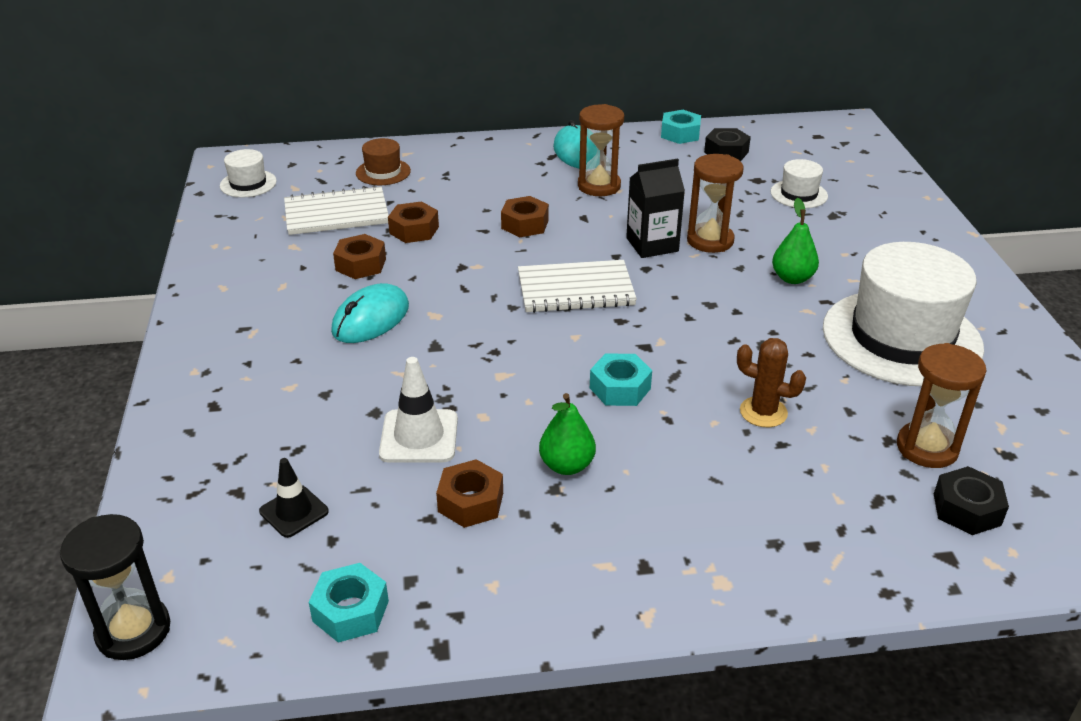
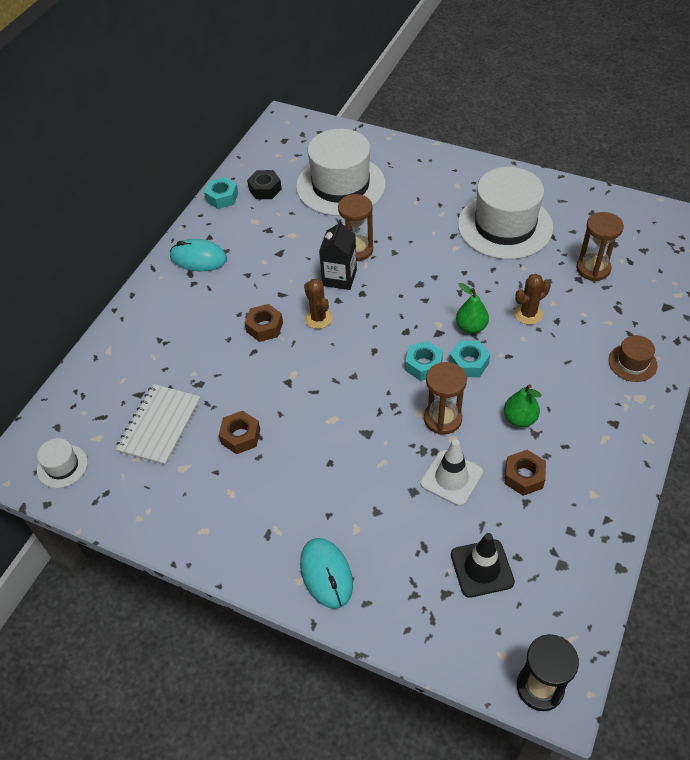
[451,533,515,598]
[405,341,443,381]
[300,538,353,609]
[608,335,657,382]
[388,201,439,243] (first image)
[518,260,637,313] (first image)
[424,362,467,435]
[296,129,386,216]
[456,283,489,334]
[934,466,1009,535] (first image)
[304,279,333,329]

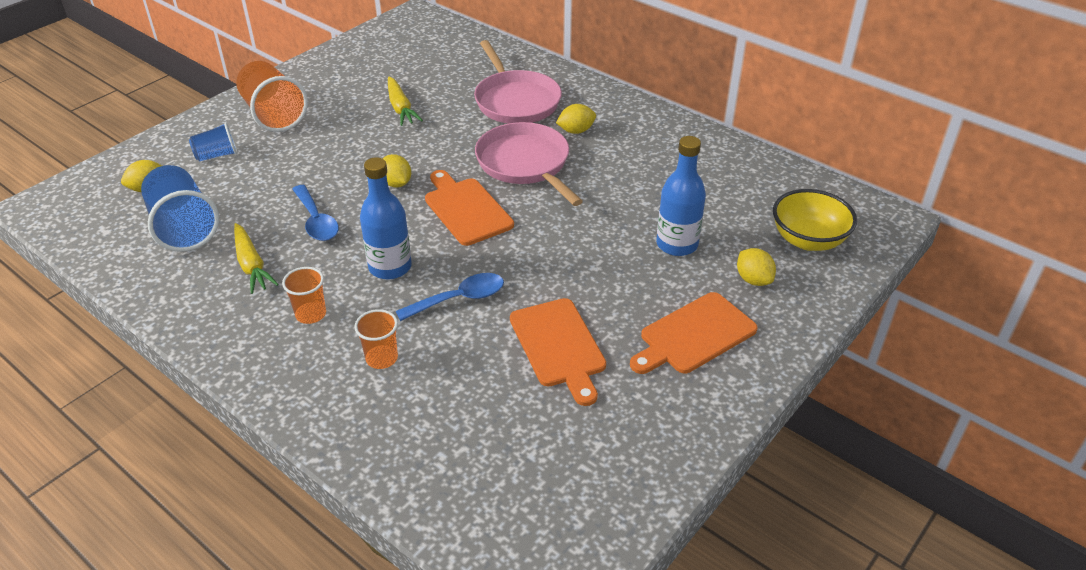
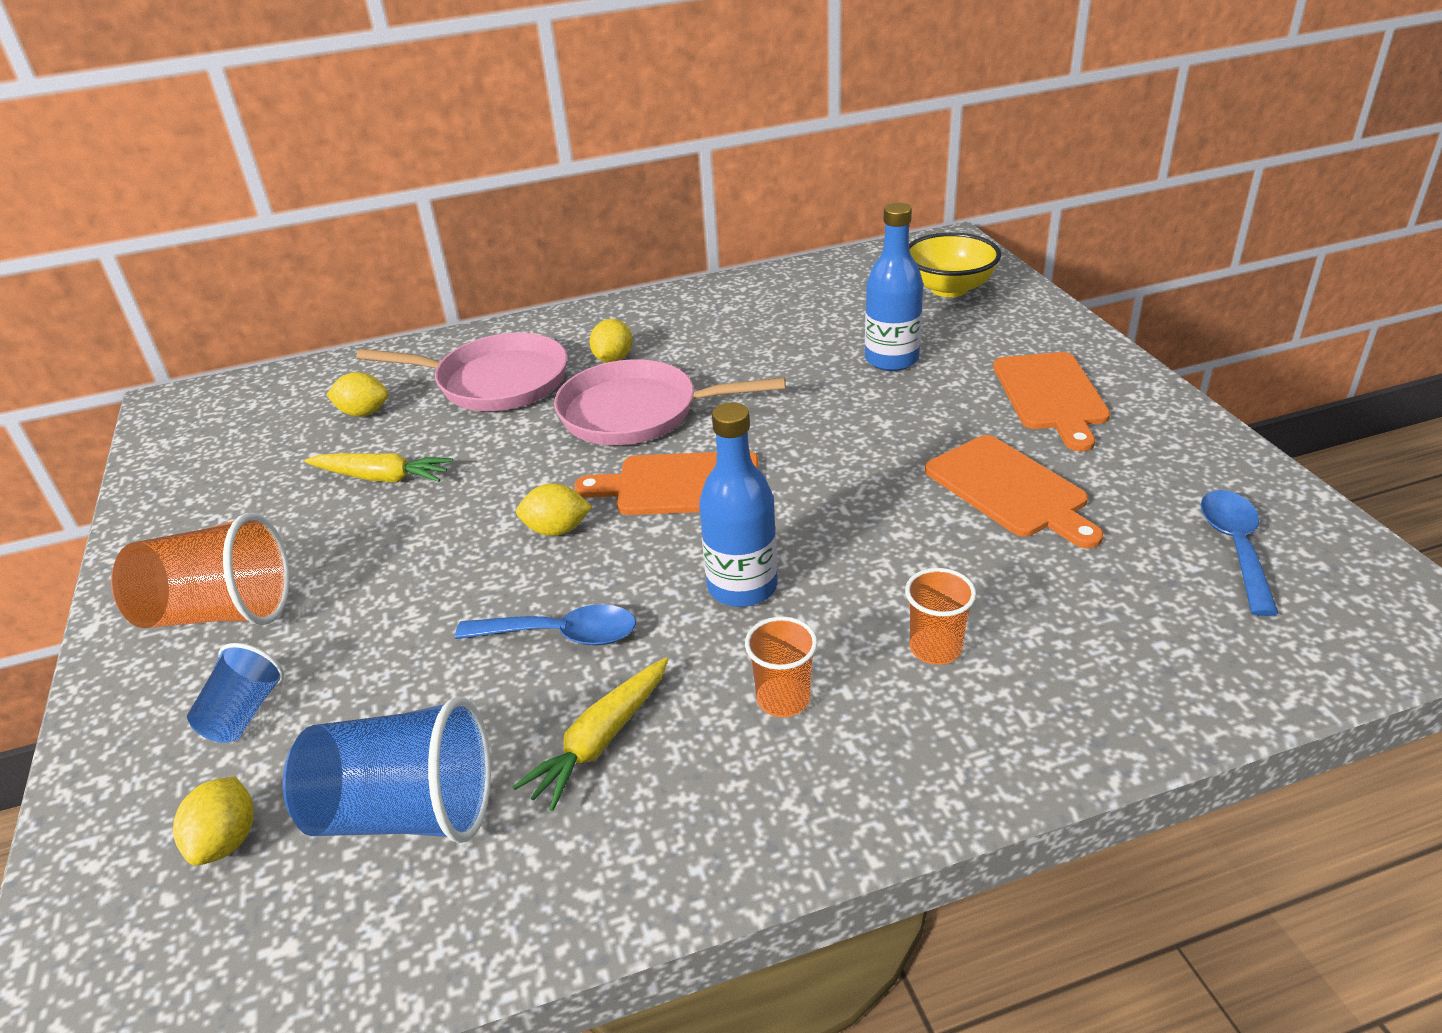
[512,657,668,811]
[1201,490,1279,616]
[925,435,1104,548]
[327,372,388,417]

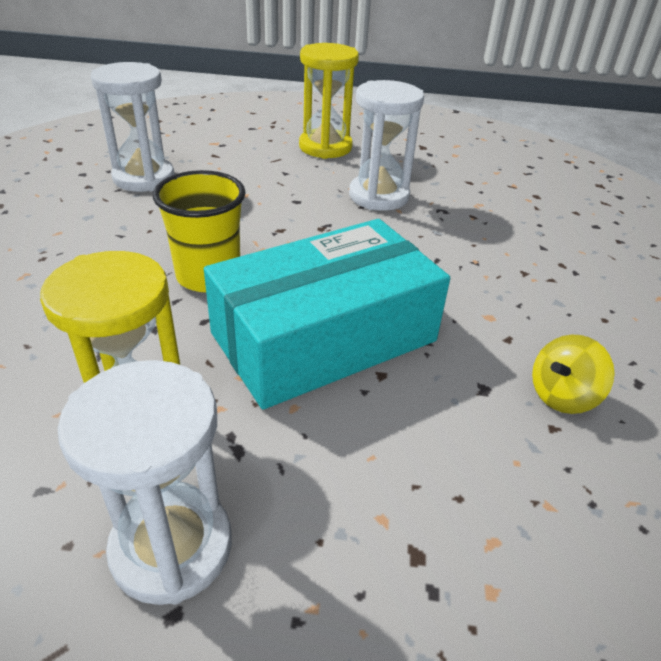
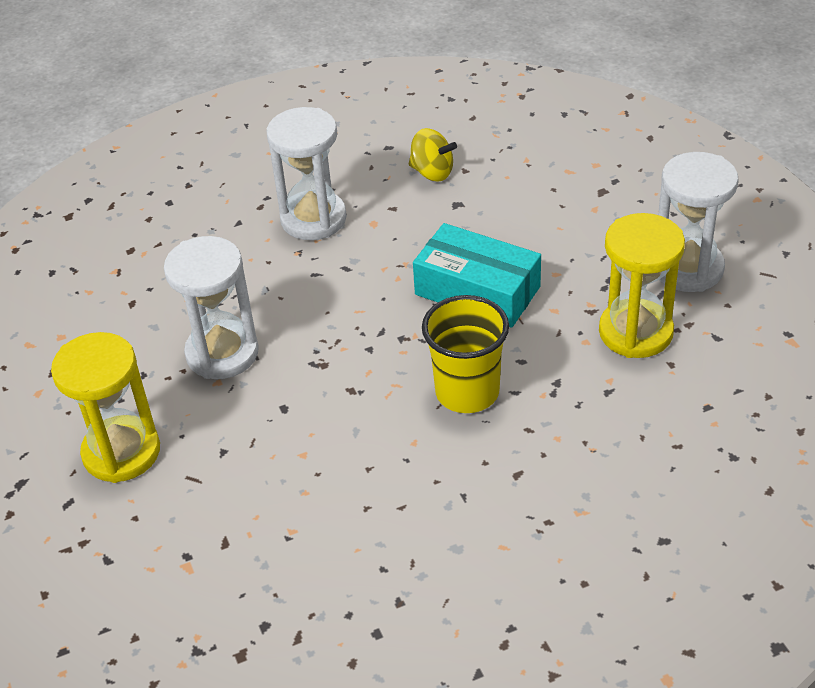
[267,107,347,240]
[413,223,541,328]

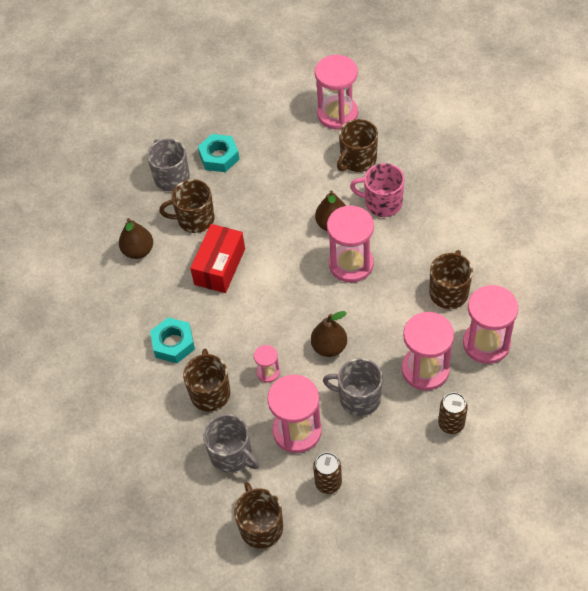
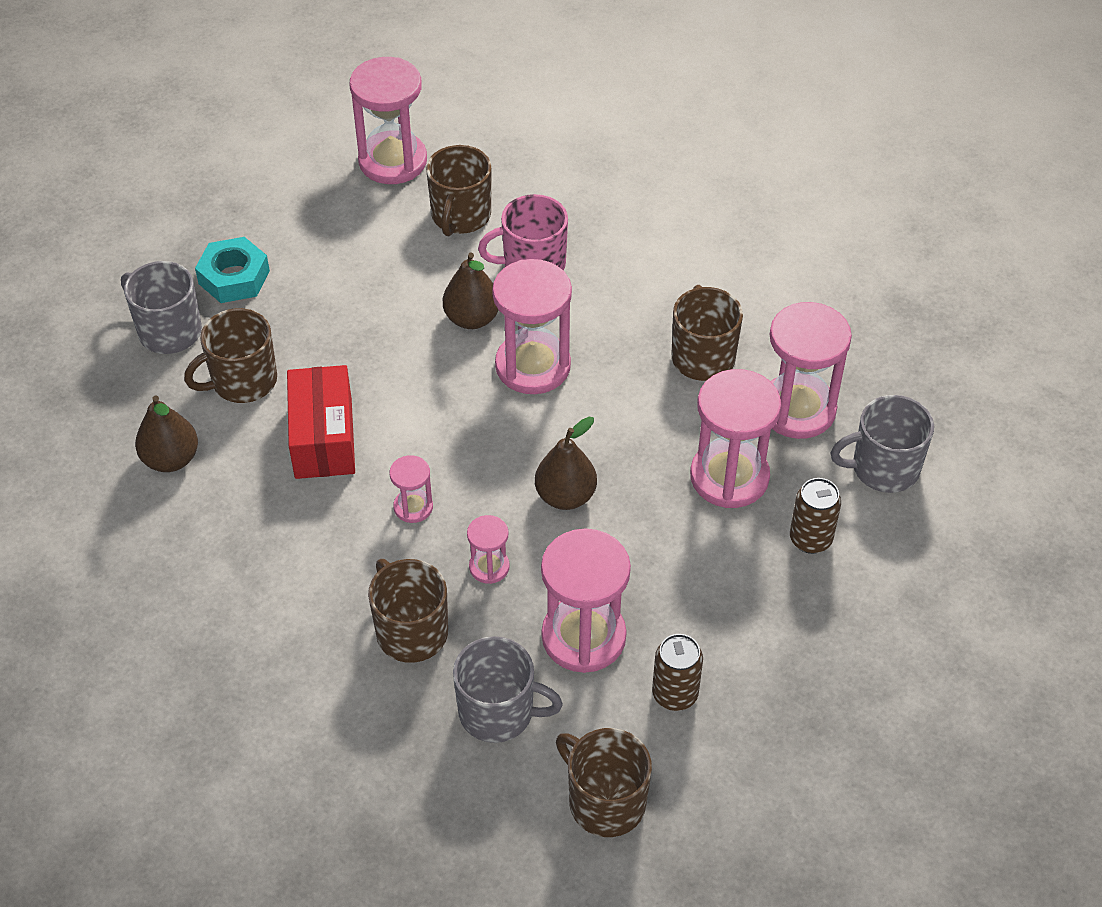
[150,317,195,363] (first image)
[830,395,934,493]
[390,455,433,523]

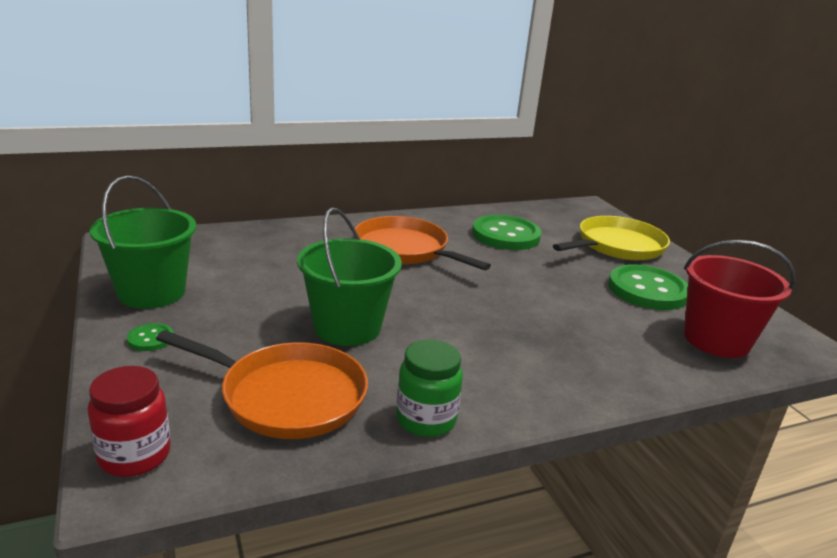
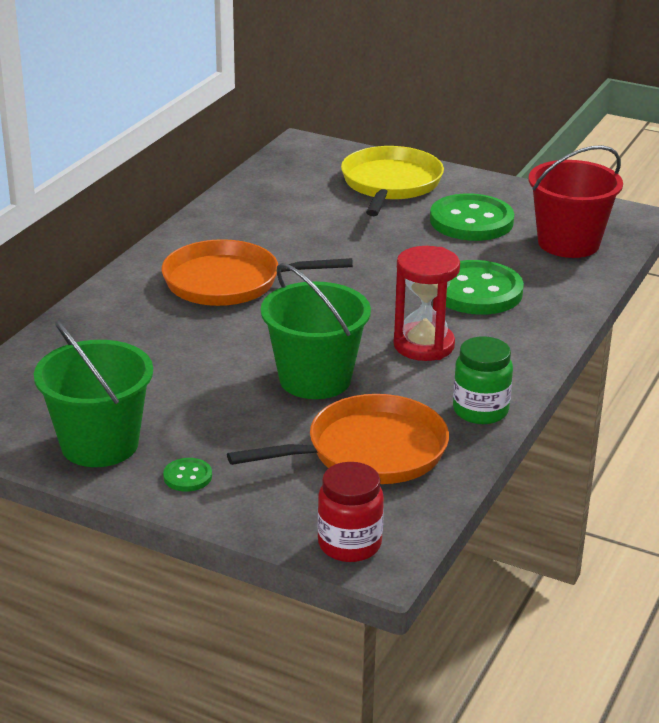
[446,260,524,315]
[393,246,460,361]

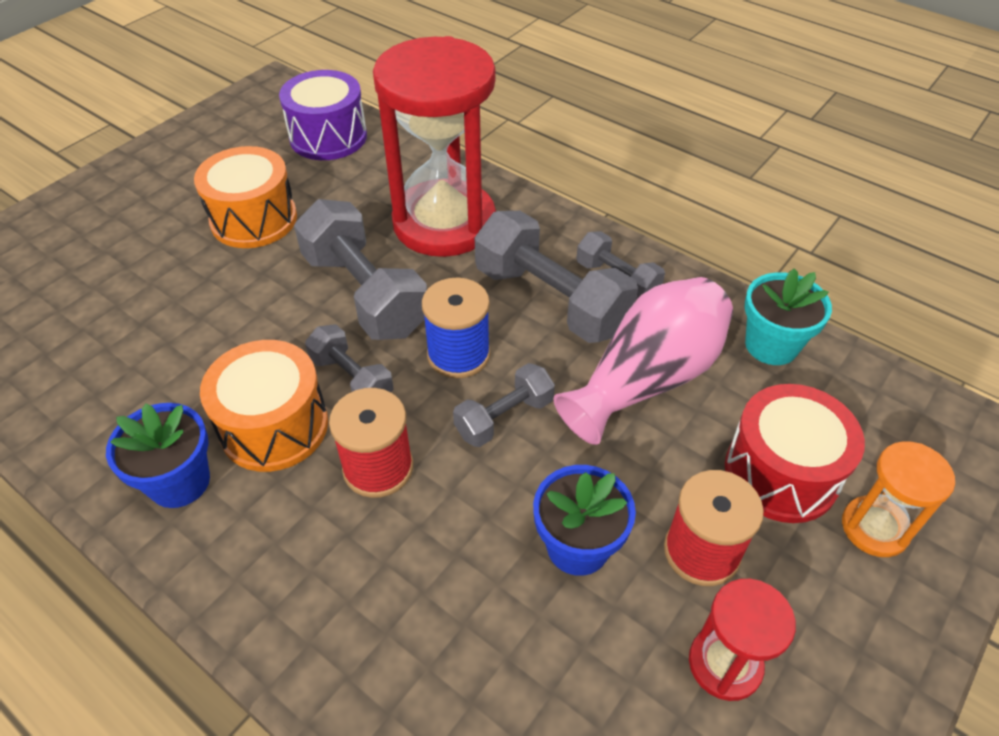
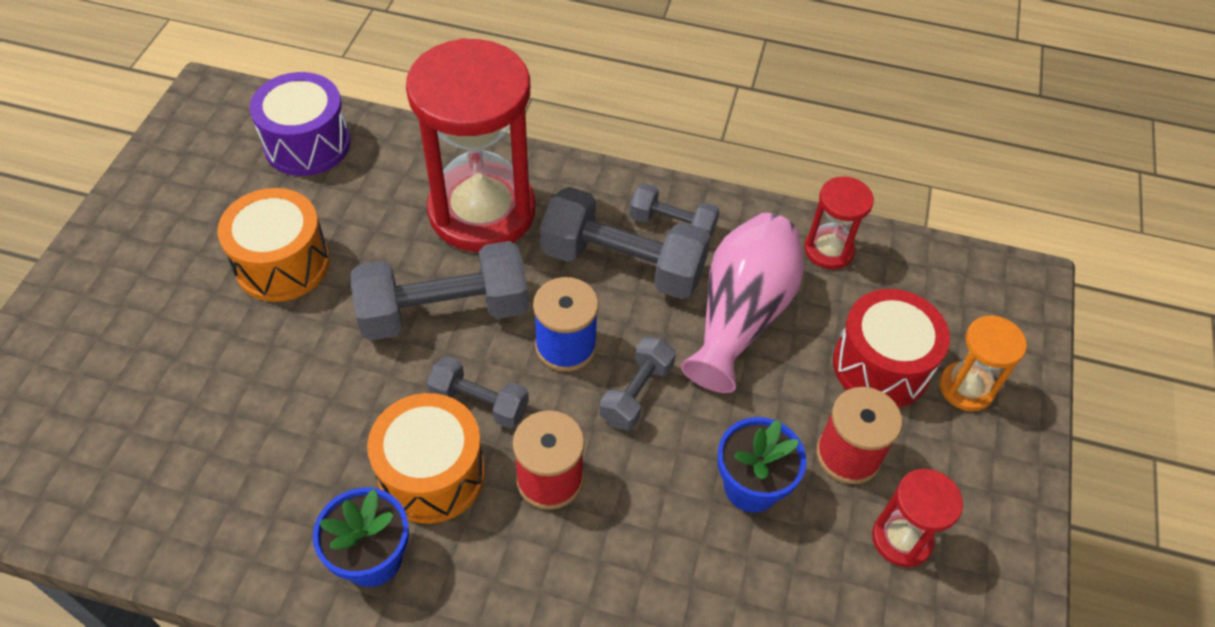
[351,241,529,341]
[804,176,874,270]

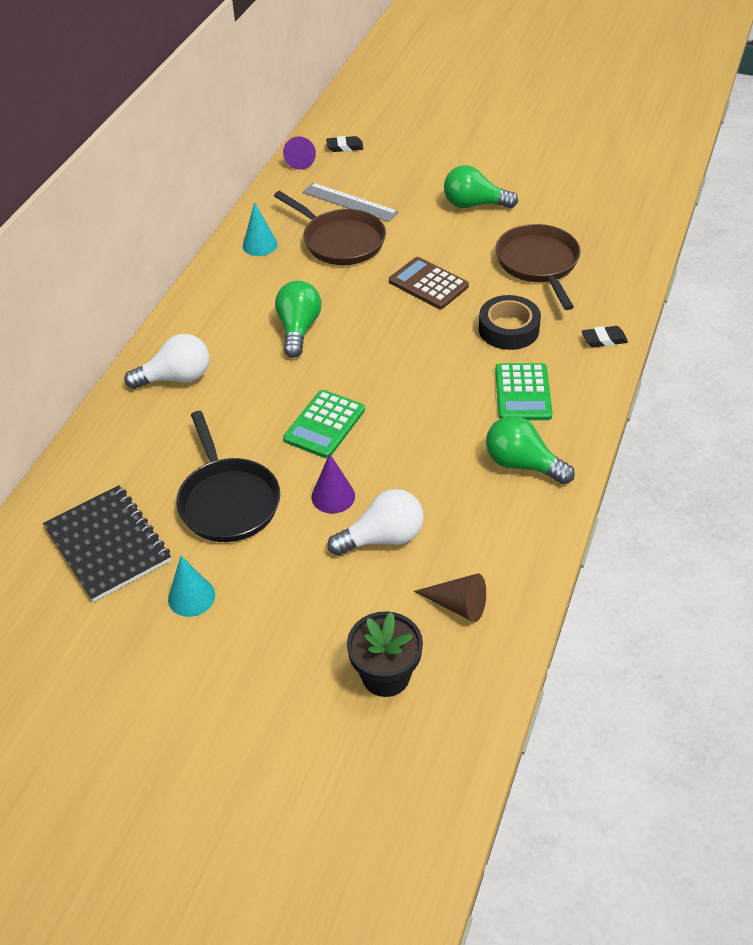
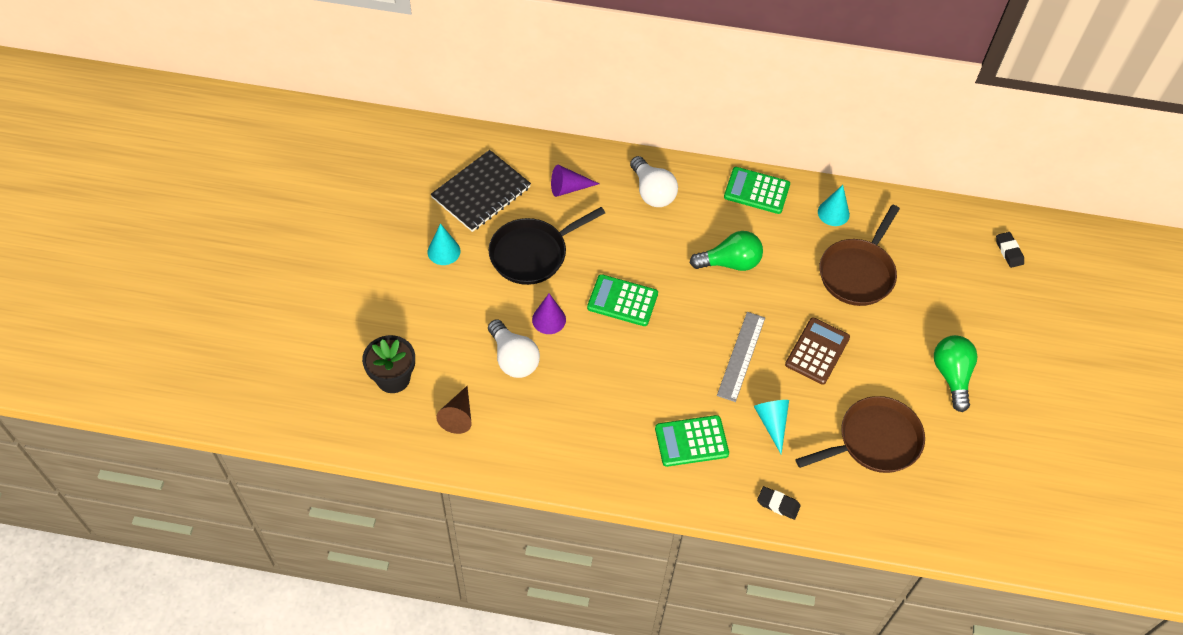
[551,165,599,197]
[717,312,765,402]
[754,400,789,454]
[486,416,575,484] (first image)
[757,486,801,520]
[724,167,790,214]

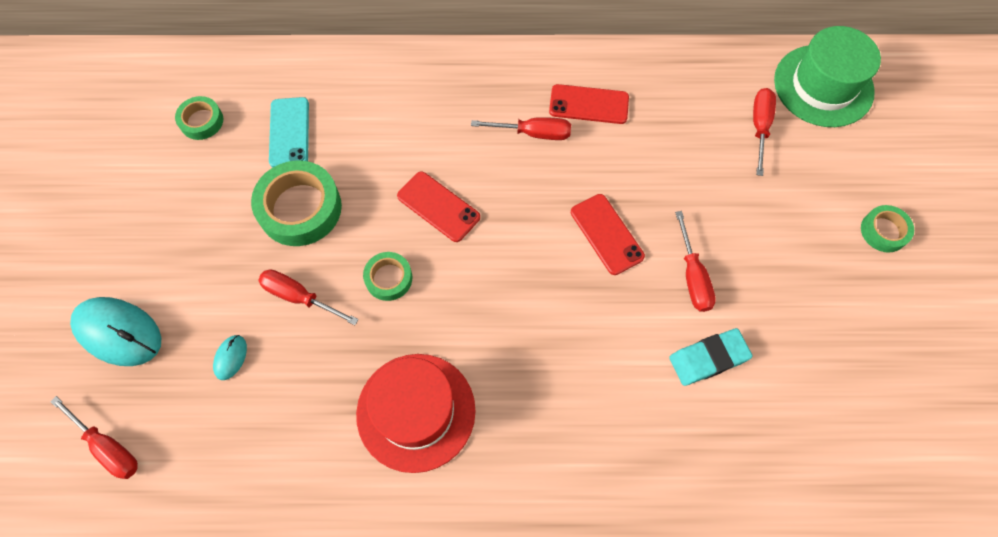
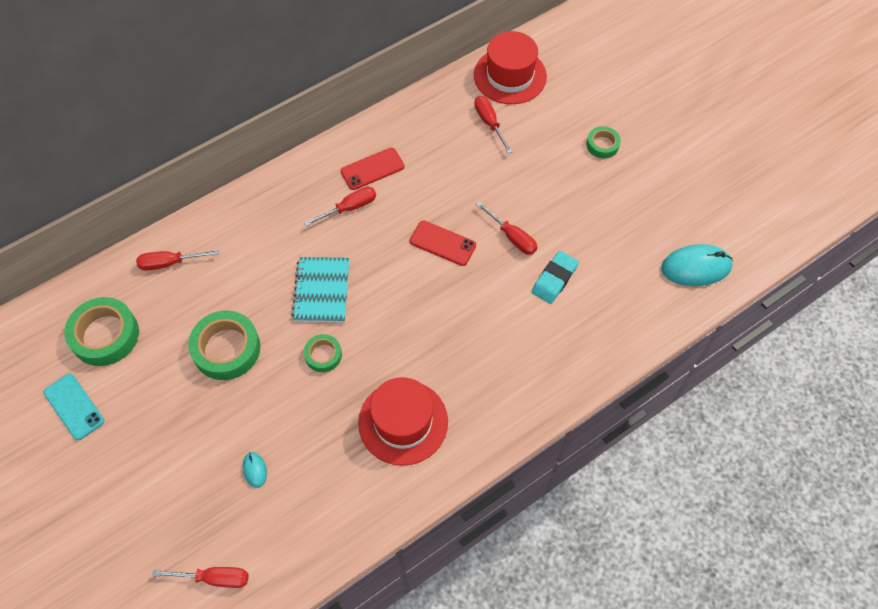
[661,244,733,286]
[64,297,139,366]
[136,250,219,271]
[44,374,104,440]
[291,257,349,322]
[474,31,547,104]

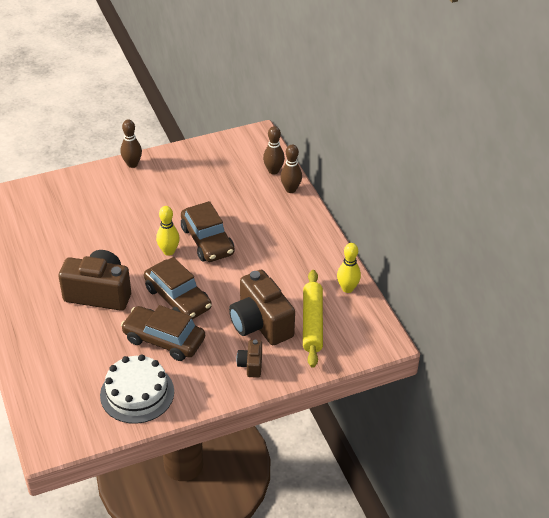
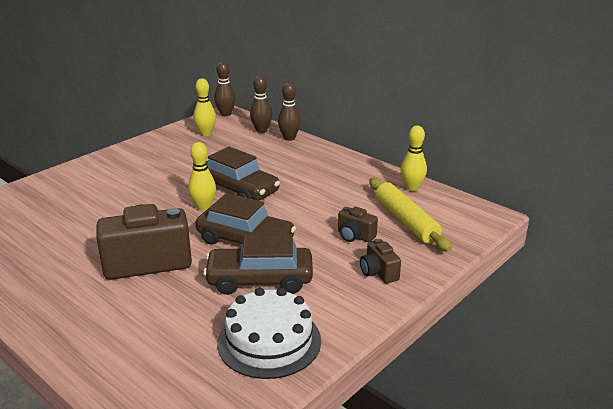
[214,62,235,117]
[338,207,378,242]
[194,78,216,136]

